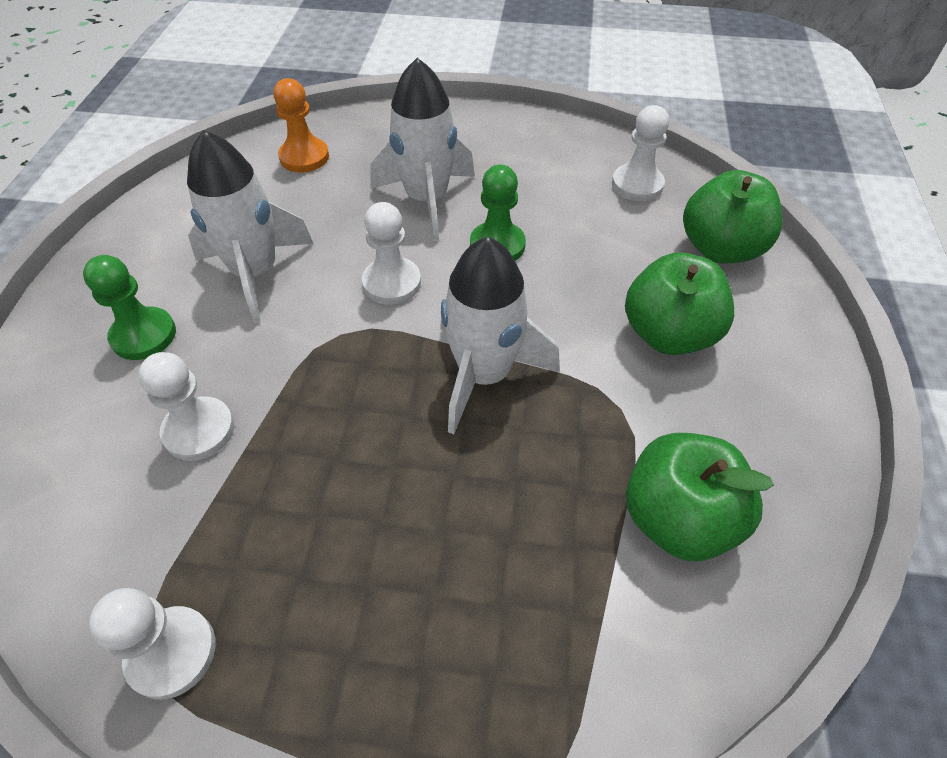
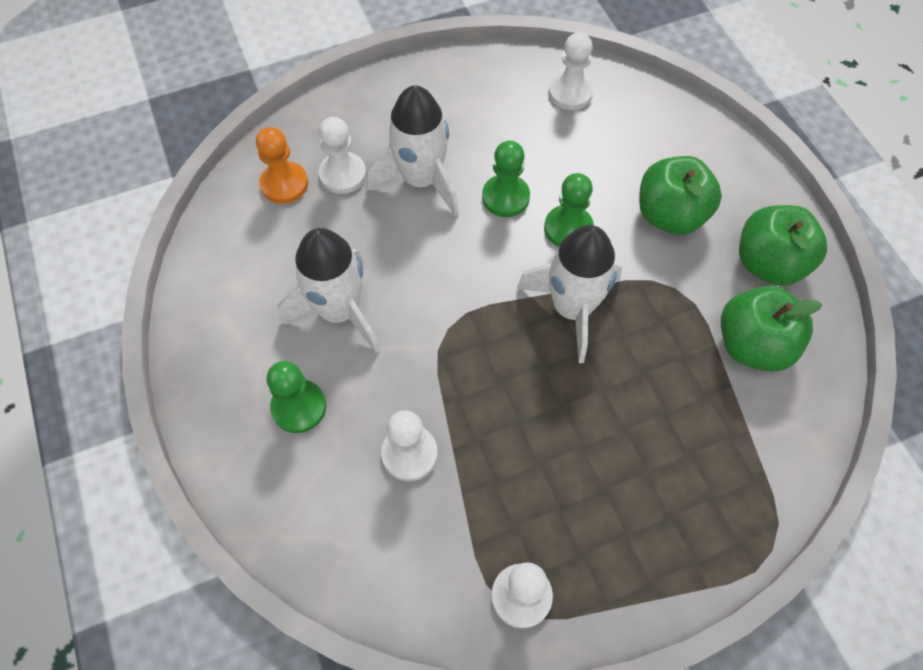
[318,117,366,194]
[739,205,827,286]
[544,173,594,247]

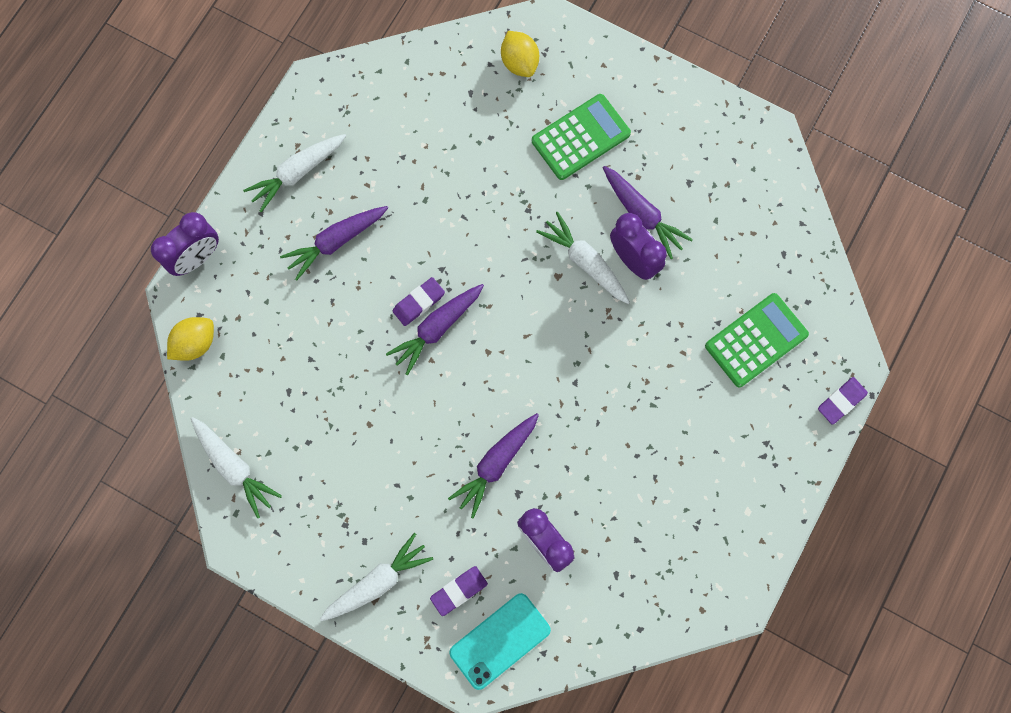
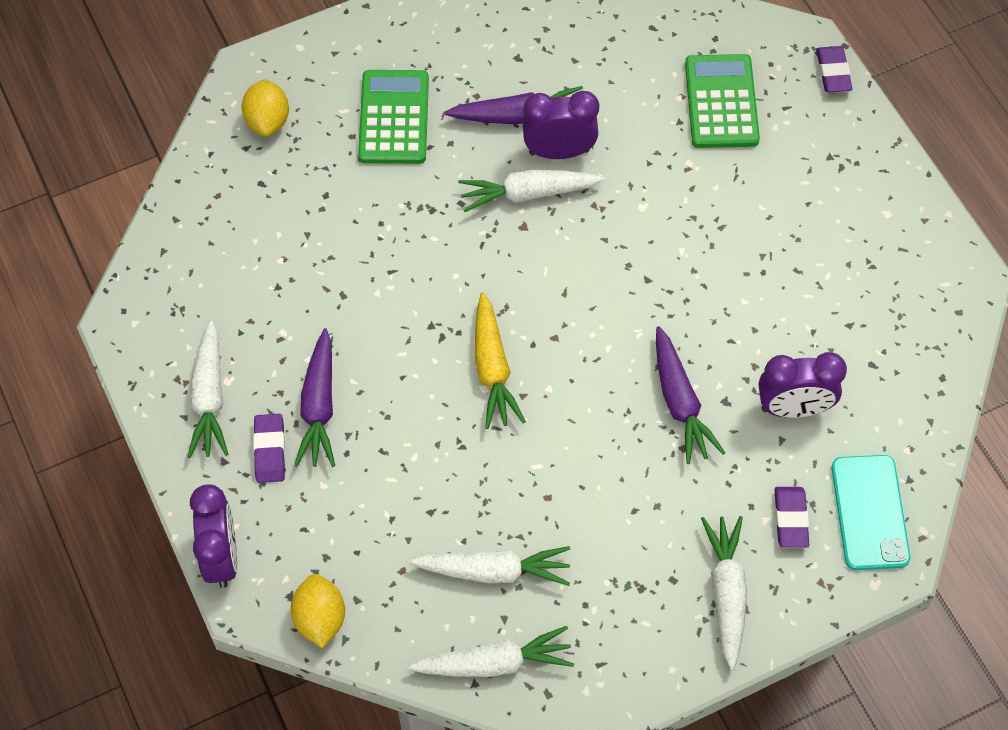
[475,292,526,429]
[253,414,285,483]
[241,79,289,136]
[409,546,570,586]

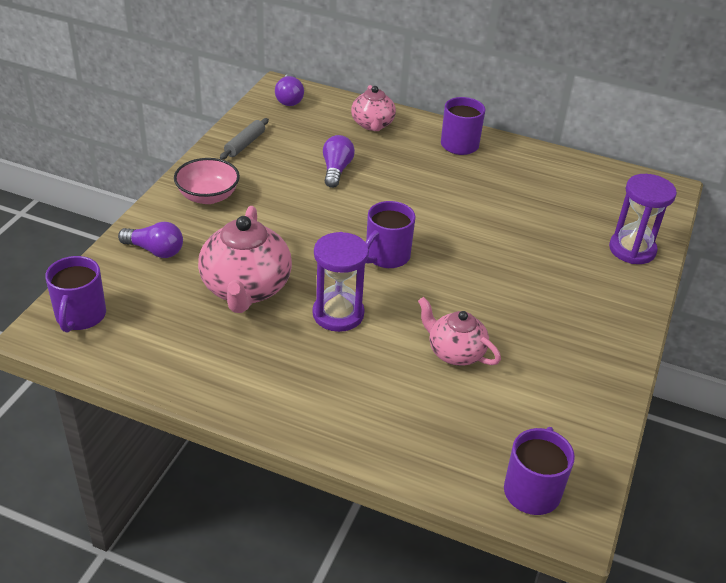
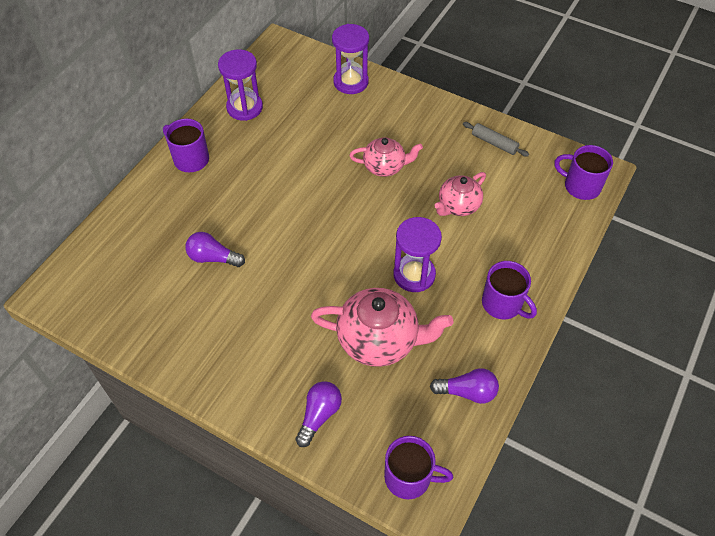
[174,158,240,204] (first image)
[463,122,529,157]
[430,368,499,404]
[349,137,423,177]
[482,261,537,319]
[218,49,263,121]

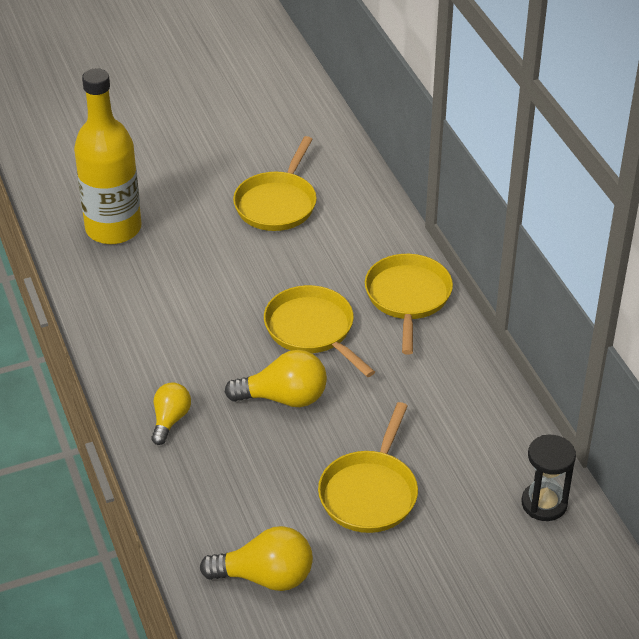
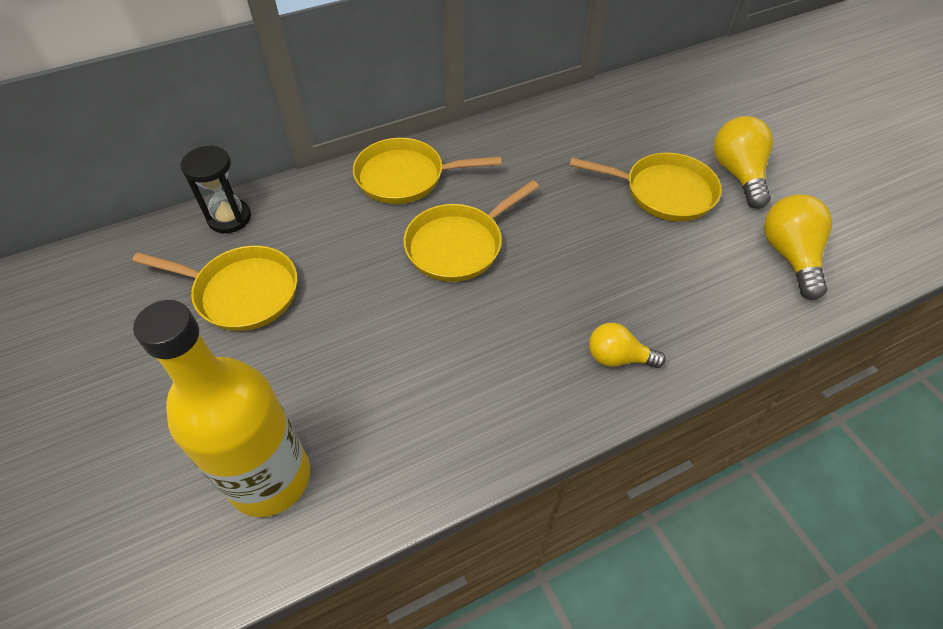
[714,116,773,209]
[181,145,251,233]

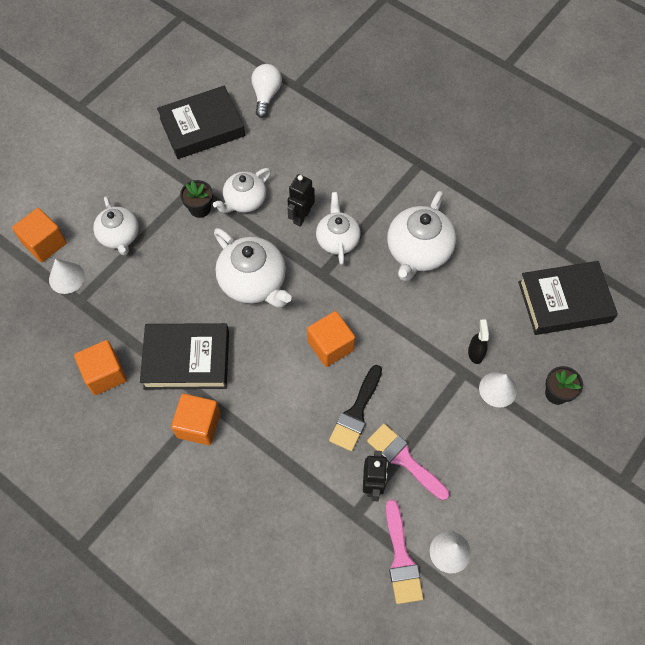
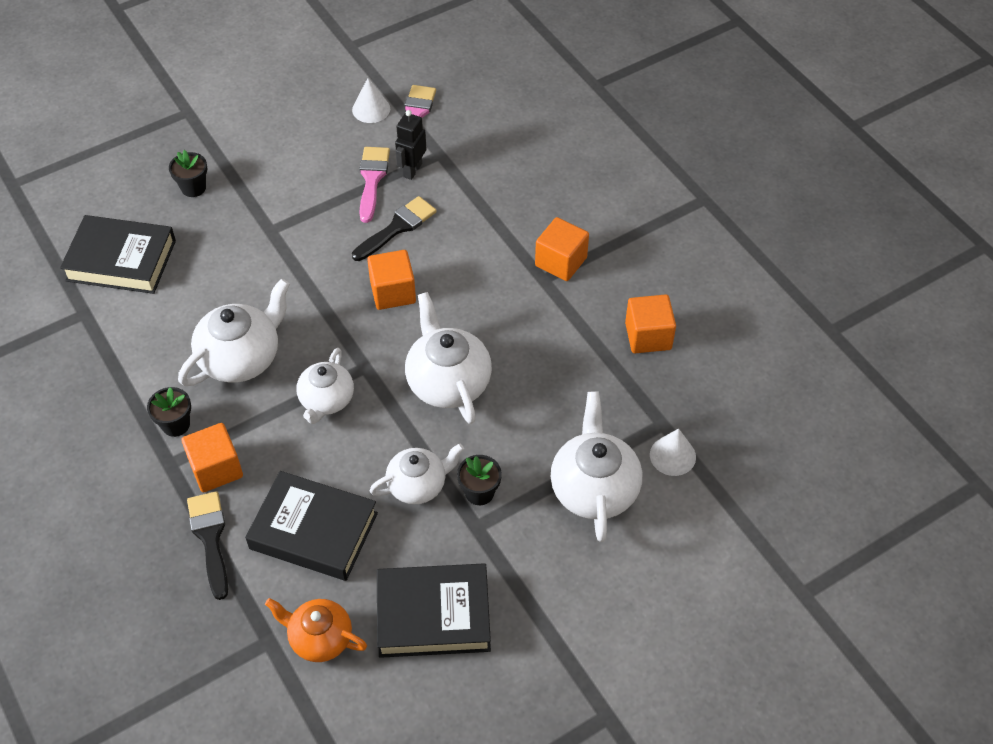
[181,423,243,492]
[551,392,642,542]
[245,471,378,581]
[265,598,367,662]
[287,174,315,227] (first image)
[359,147,390,223]
[468,320,489,364] (first image)
[479,372,517,408] (first image)
[147,387,191,437]
[187,491,228,600]

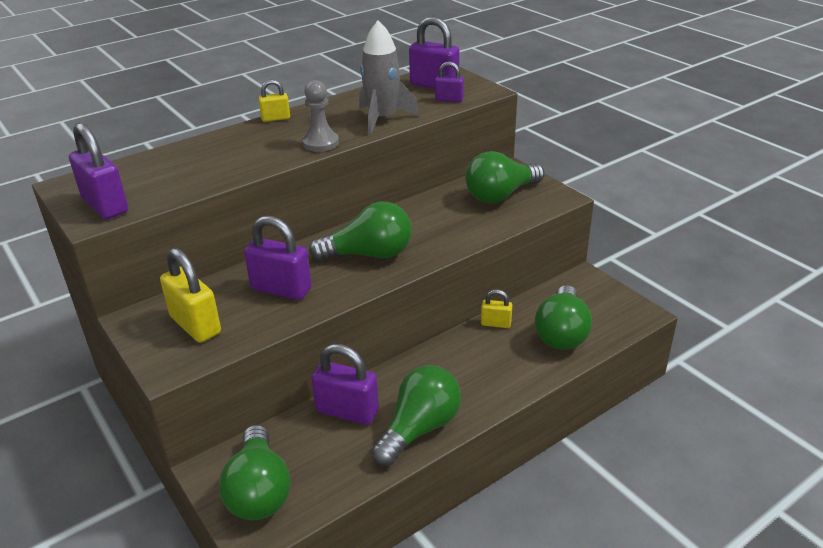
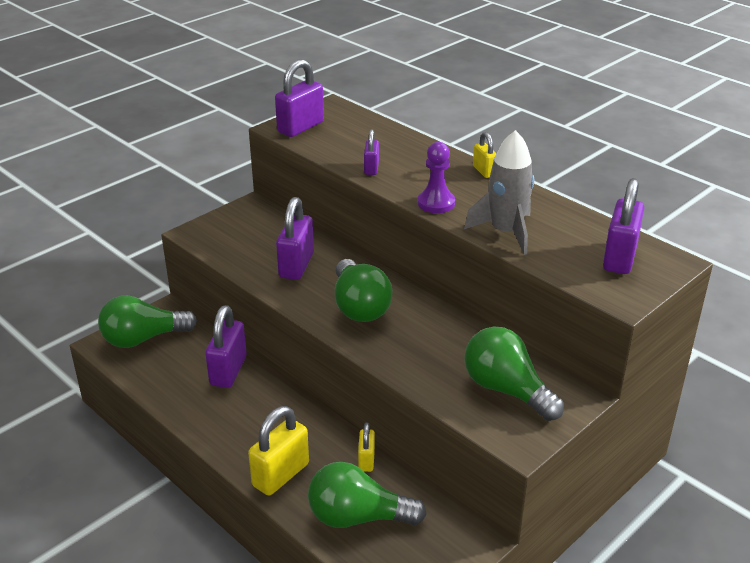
[248,406,309,496]
[418,142,455,213]
[372,365,461,466] (first image)
[364,129,379,175]

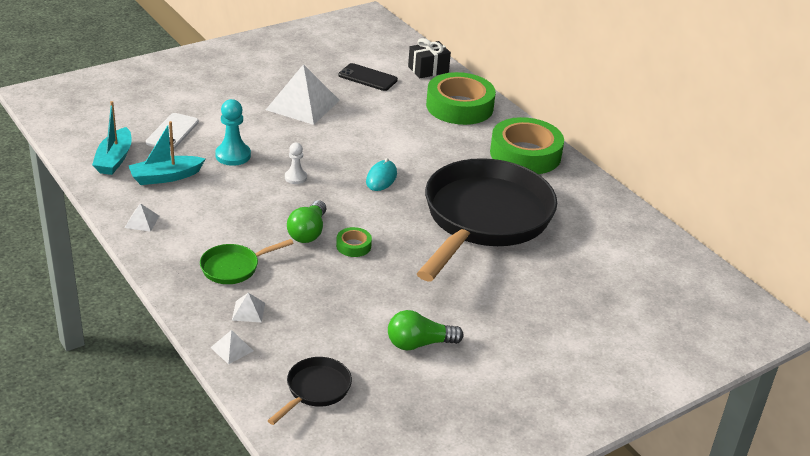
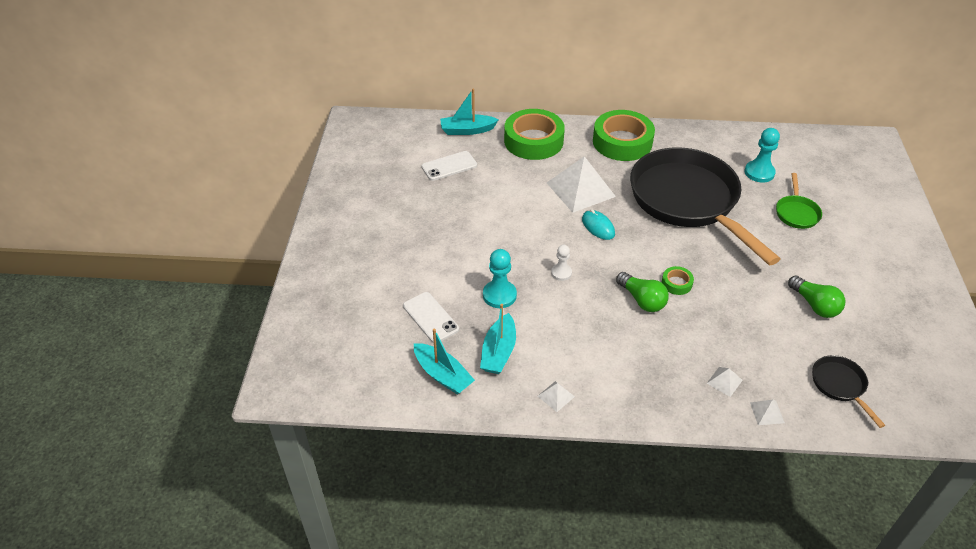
[776,173,822,229]
[547,156,616,213]
[422,151,477,181]
[788,275,845,318]
[440,89,499,135]
[745,128,780,182]

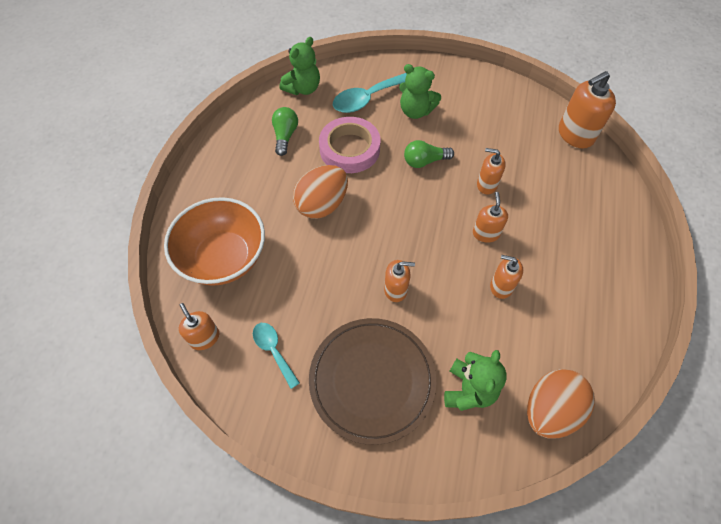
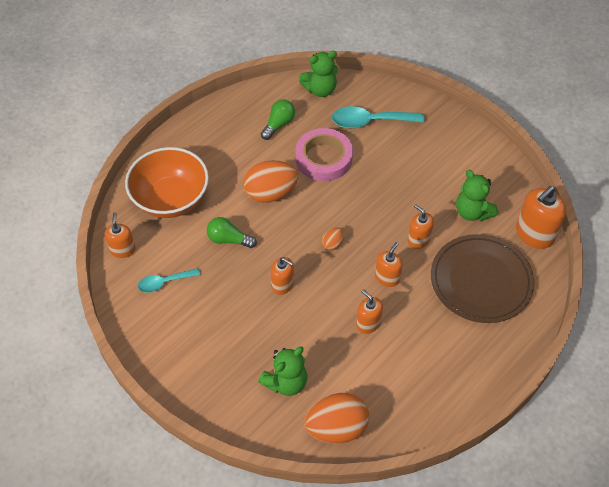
[138,268,200,293]
[431,234,534,323]
[456,170,498,221]
[207,217,257,248]
[516,186,566,249]
[322,227,344,250]

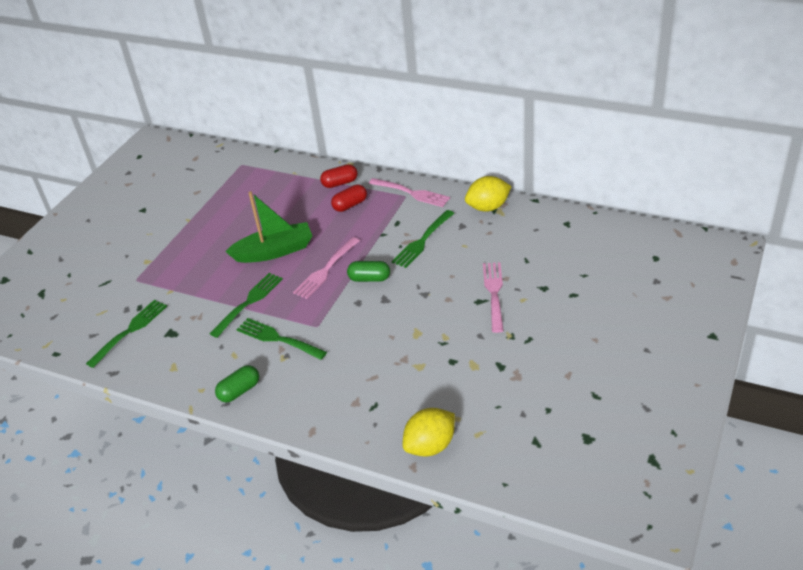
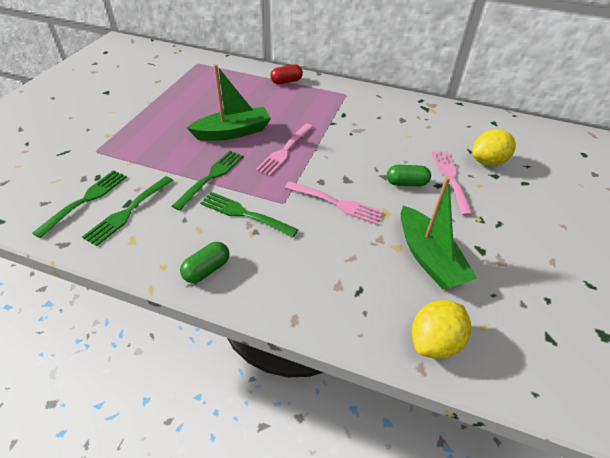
[331,184,367,212] (first image)
[387,165,431,186]
[285,181,384,225]
[82,176,173,246]
[472,129,516,166]
[401,177,477,289]

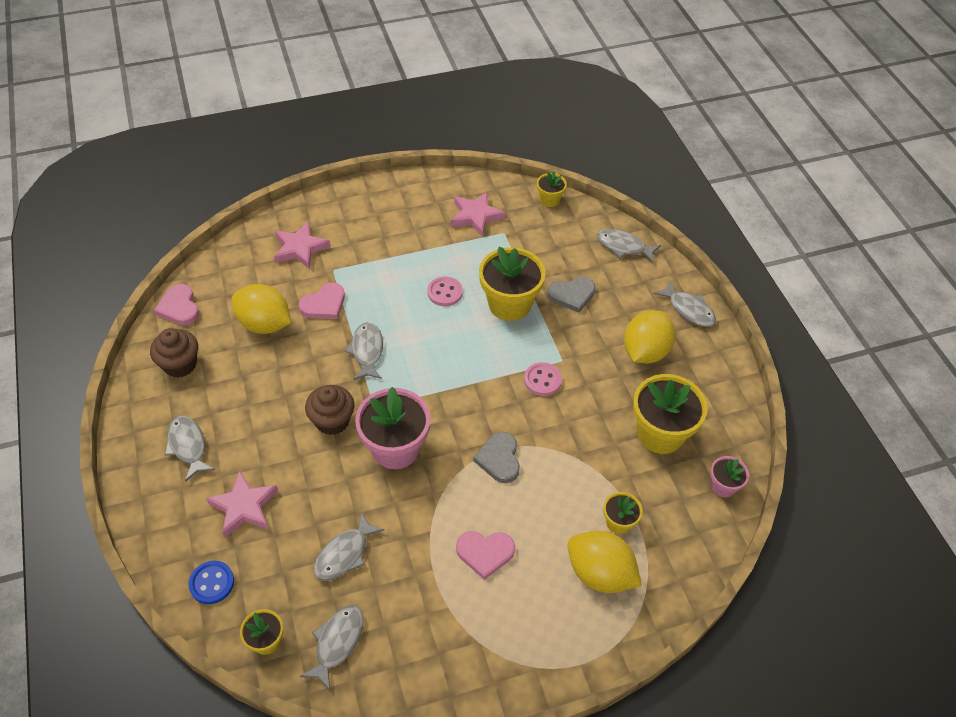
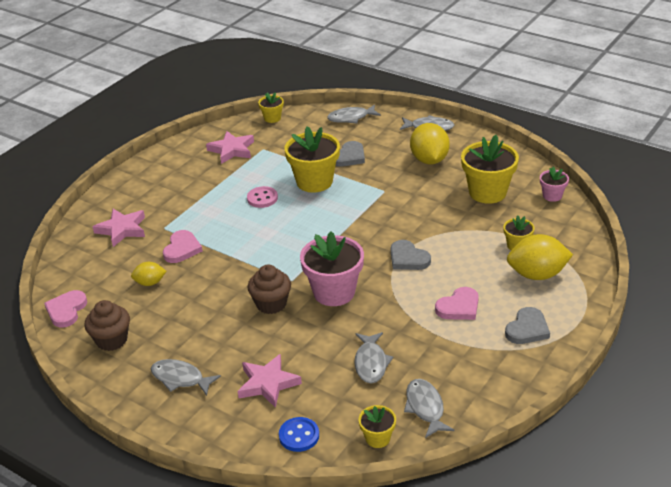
[44,290,87,327]
[131,262,166,286]
[345,322,383,380] (first image)
[524,362,562,396] (first image)
[505,307,550,344]

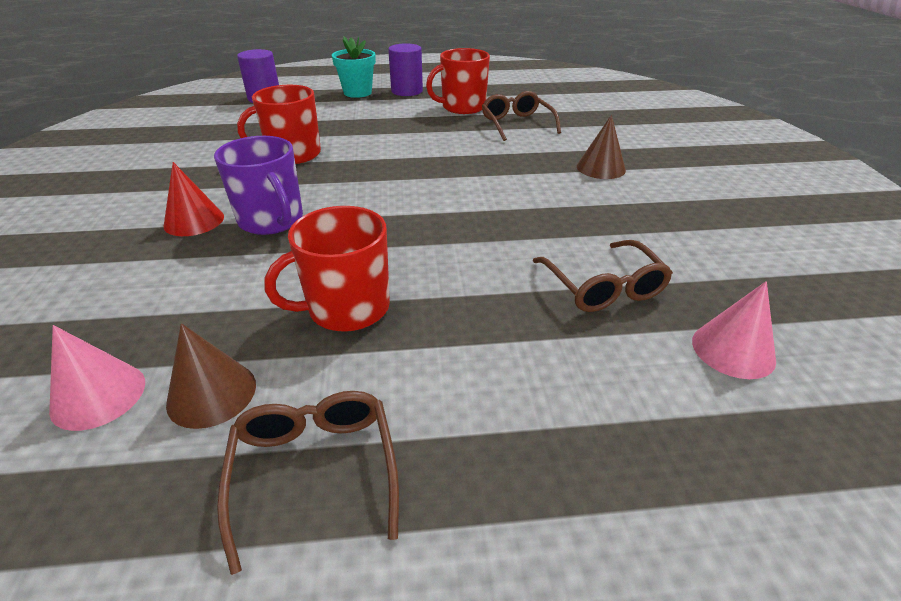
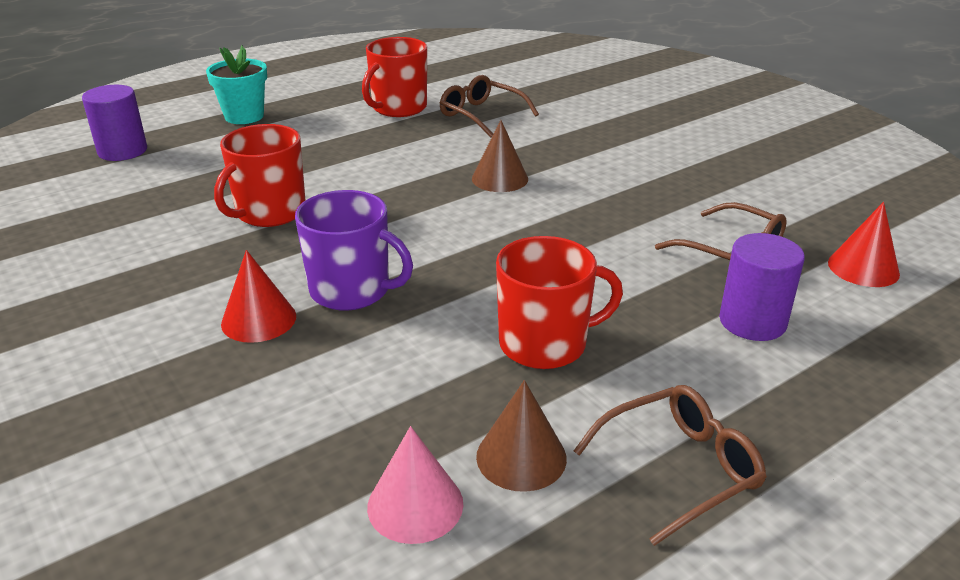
[574,385,767,546]
[496,236,623,369]
[719,233,805,341]
[472,120,528,192]
[828,202,900,287]

